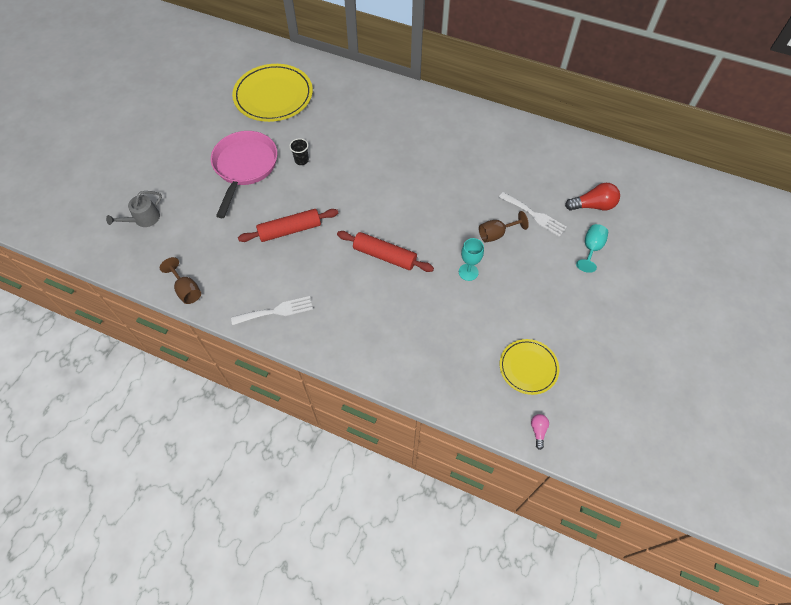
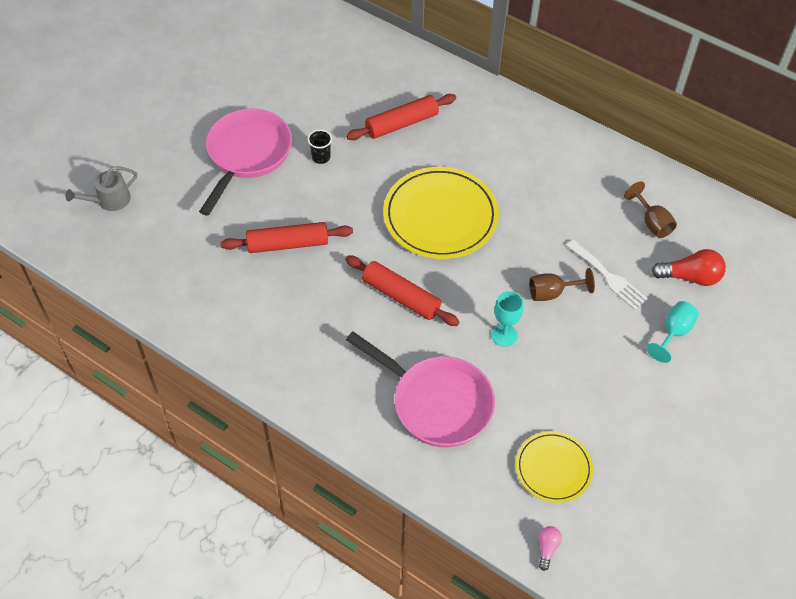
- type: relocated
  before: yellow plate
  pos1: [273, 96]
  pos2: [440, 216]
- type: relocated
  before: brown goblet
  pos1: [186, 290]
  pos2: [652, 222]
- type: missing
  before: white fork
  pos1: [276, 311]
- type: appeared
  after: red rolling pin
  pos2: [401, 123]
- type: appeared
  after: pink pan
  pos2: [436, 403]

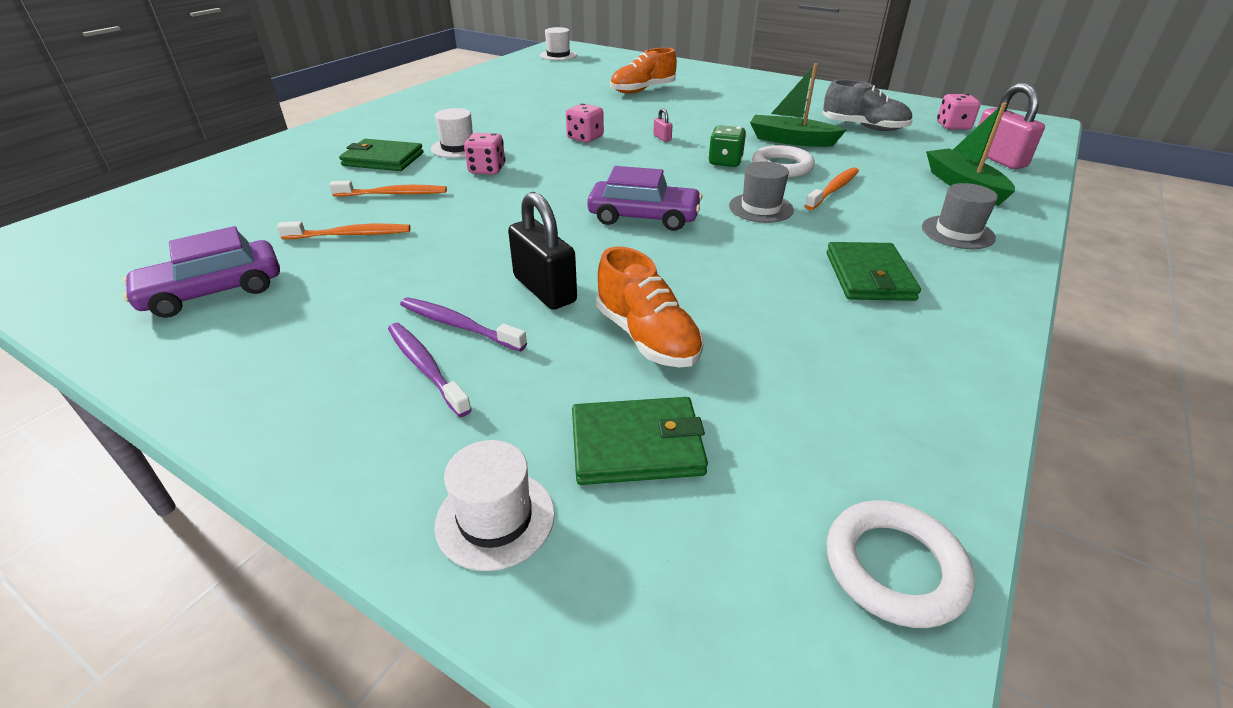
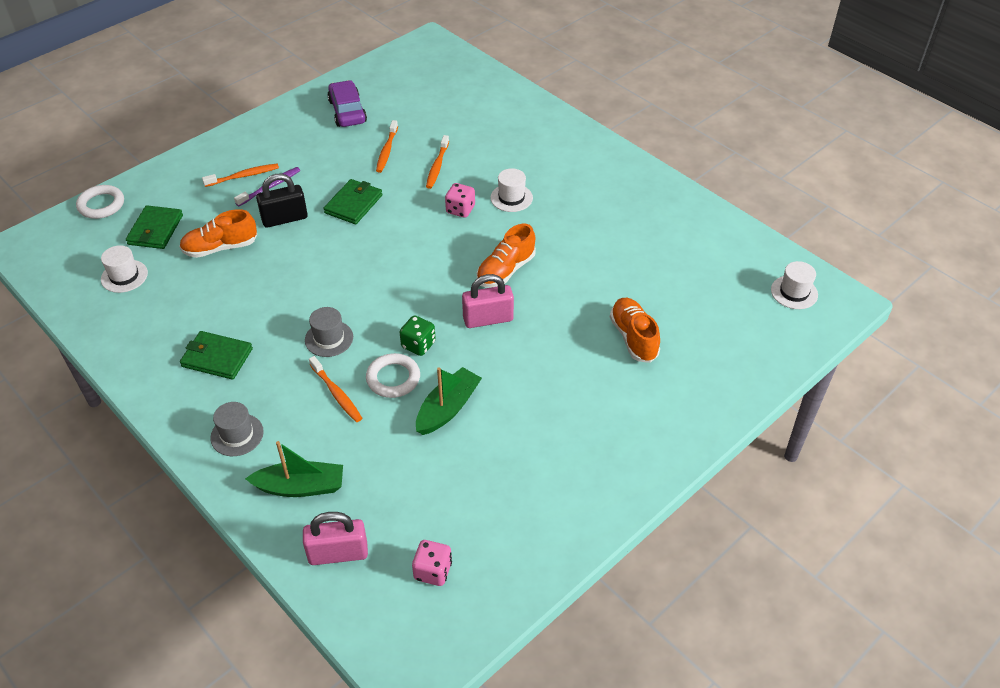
- type: missing
  before: grey shoe
  pos1: [863, 127]
- type: exchanged
  before: pink dice
  after: orange shoe
  pos1: [585, 138]
  pos2: [506, 270]
- type: size
  before: pink padlock
  pos1: [662, 138]
  pos2: [488, 319]
  scale: 2.32
- type: relocated
  before: green wallet
  pos1: [383, 159]
  pos2: [353, 204]
- type: missing
  before: purple car
  pos1: [643, 217]
- type: colour
  before: purple toothbrush
  after: orange toothbrush
  pos1: [425, 367]
  pos2: [243, 176]
- type: relocated
  before: white hat
  pos1: [495, 518]
  pos2: [124, 276]
- type: relocated
  before: white ring
  pos1: [894, 567]
  pos2: [101, 205]

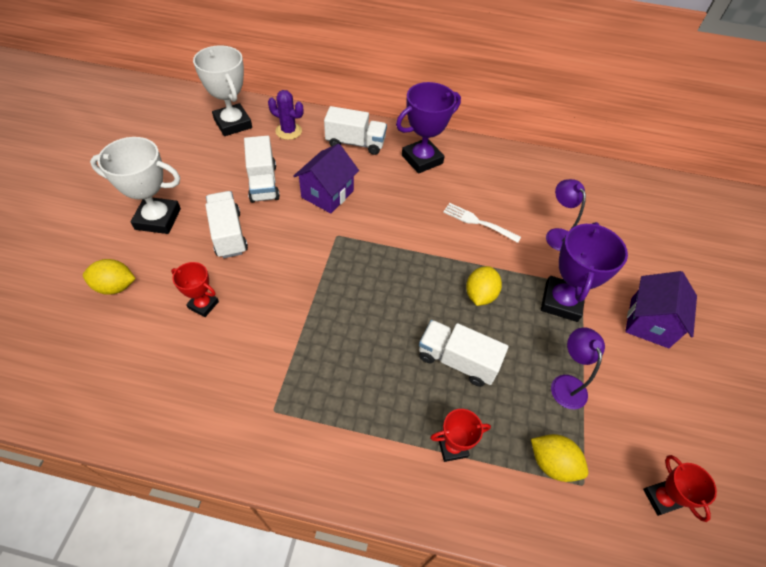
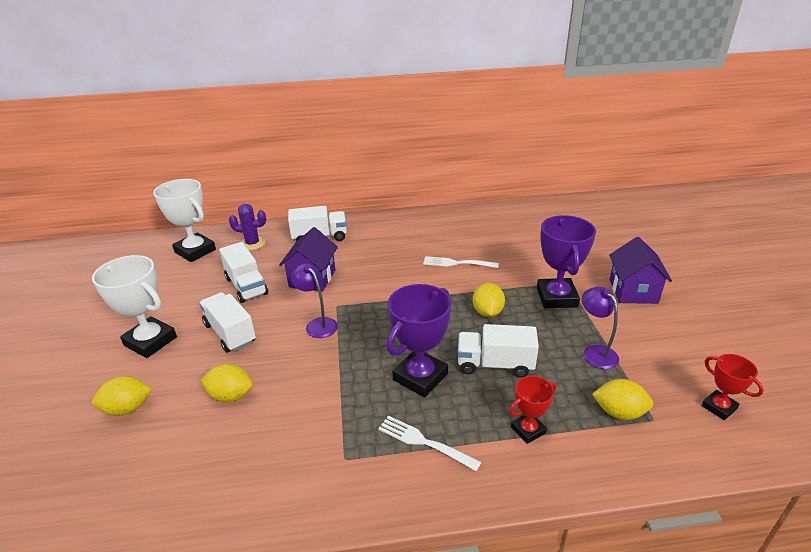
- type: relocated
  before: purple trophy
  pos1: [422, 159]
  pos2: [420, 377]
- type: spun
  before: white trophy
  pos1: [158, 219]
  pos2: [150, 341]
  turn: 45
- type: relocated
  before: purple lamp
  pos1: [557, 235]
  pos2: [318, 324]
- type: exchanged
  before: red trophy
  after: yellow lemon
  pos1: [203, 305]
  pos2: [230, 395]
- type: appeared
  after: white fork
  pos2: [425, 442]

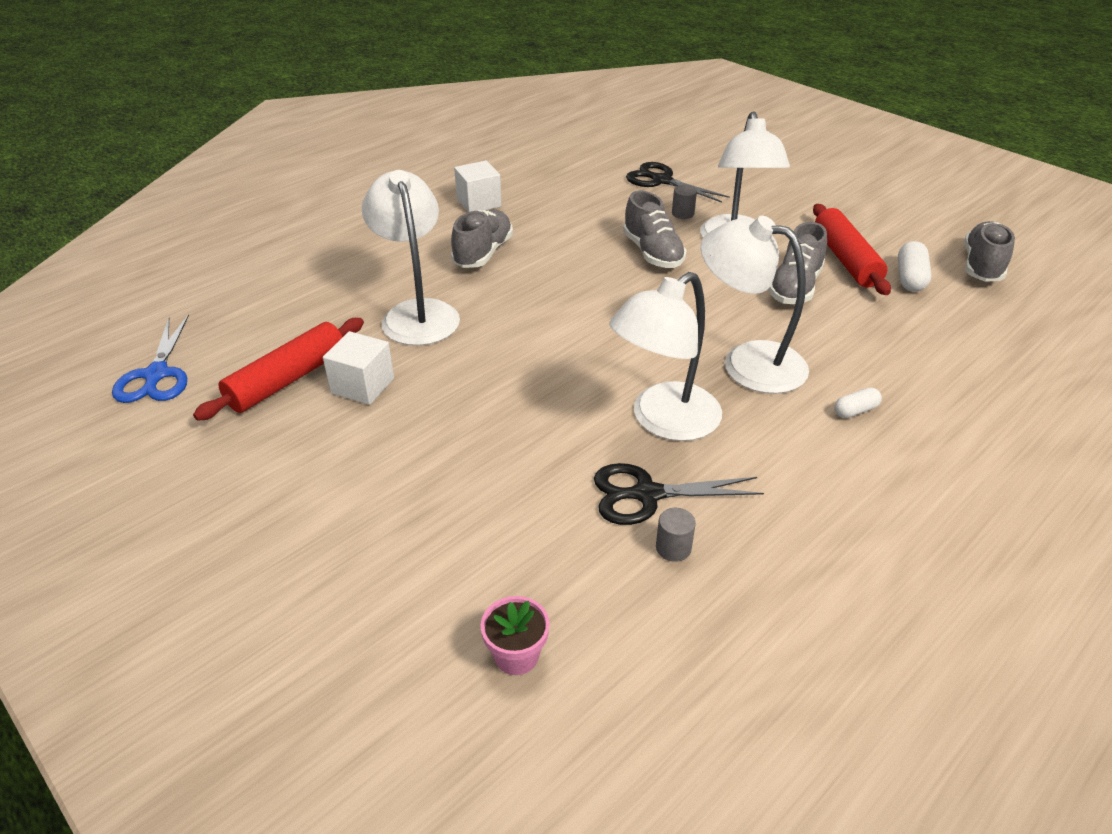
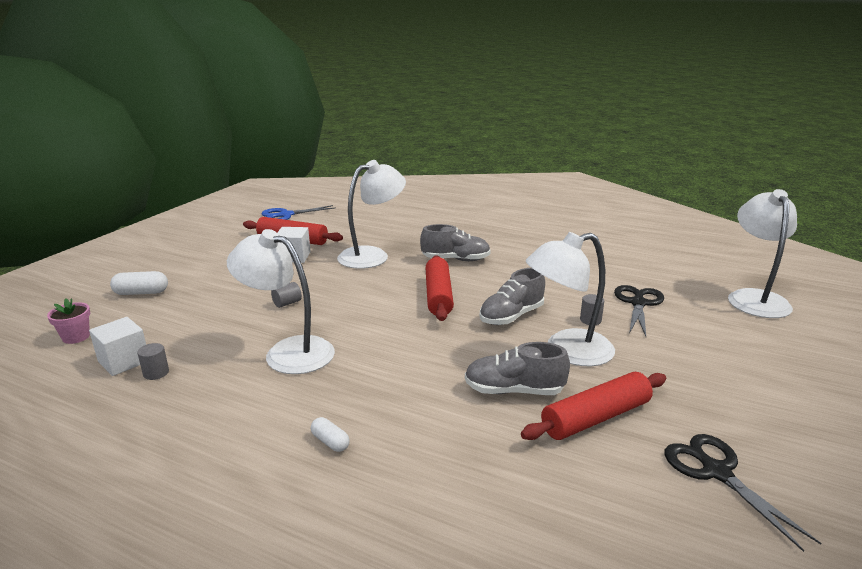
- type: relocated
  before: white cube
  pos1: [479, 203]
  pos2: [124, 361]
- type: relocated
  before: white lamp
  pos1: [747, 362]
  pos2: [754, 298]
- type: missing
  before: grey shoe
  pos1: [982, 266]
- type: relocated
  before: white capsule
  pos1: [910, 278]
  pos2: [141, 293]
- type: relocated
  before: black scissors
  pos1: [647, 494]
  pos2: [716, 472]
- type: appeared
  after: red rolling pin
  pos2: [438, 296]
- type: appeared
  after: grey cylinder
  pos2: [287, 303]

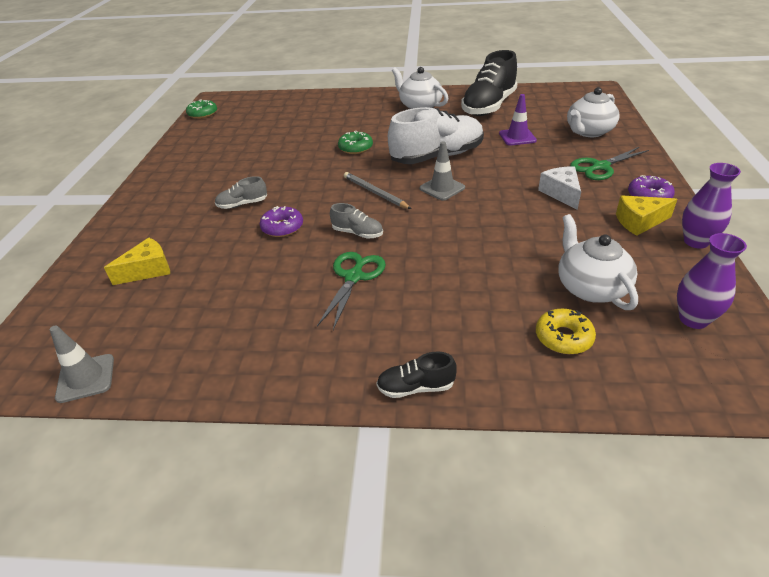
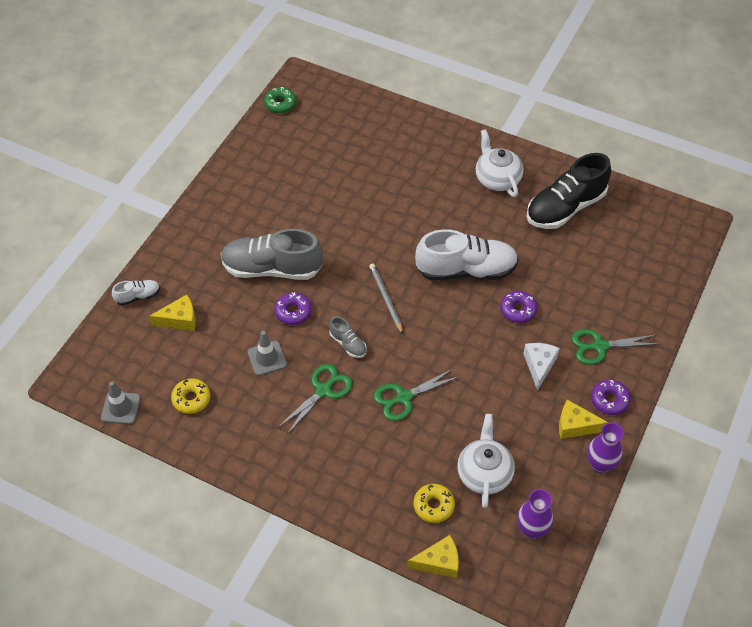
- type: missing
  before: white teapot
  pos1: [588, 132]
- type: missing
  before: purple traffic cone
  pos1: [517, 137]
- type: missing
  before: green donut
  pos1: [355, 148]
- type: relocated
  before: grey traffic cone
  pos1: [442, 188]
  pos2: [267, 358]
- type: size
  before: grey shoe
  pos1: [242, 204]
  pos2: [272, 268]
  scale: 2.2
- type: missing
  before: black shoe
  pos1: [416, 387]
- type: appeared
  after: white shoe
  pos2: [138, 296]
- type: appeared
  after: purple donut
  pos2: [518, 310]
- type: appeared
  after: green scissors
  pos2: [404, 397]
- type: appeared
  after: yellow donut
  pos2: [191, 399]
- type: appeared
  after: yellow cheese
  pos2: [439, 562]

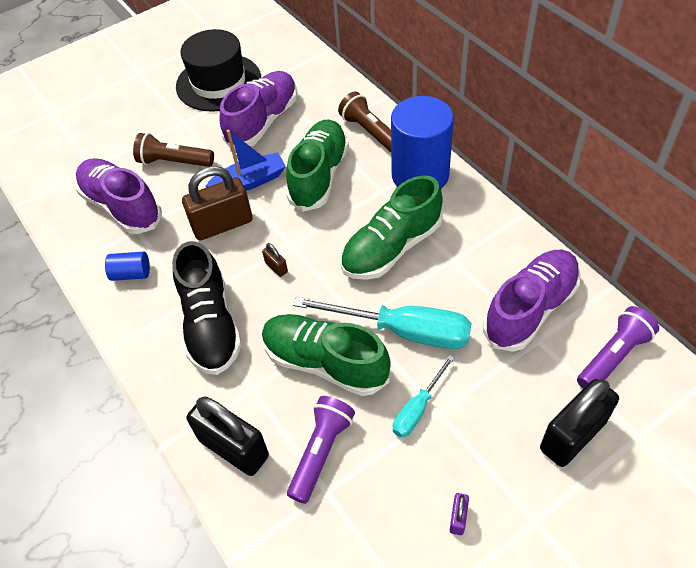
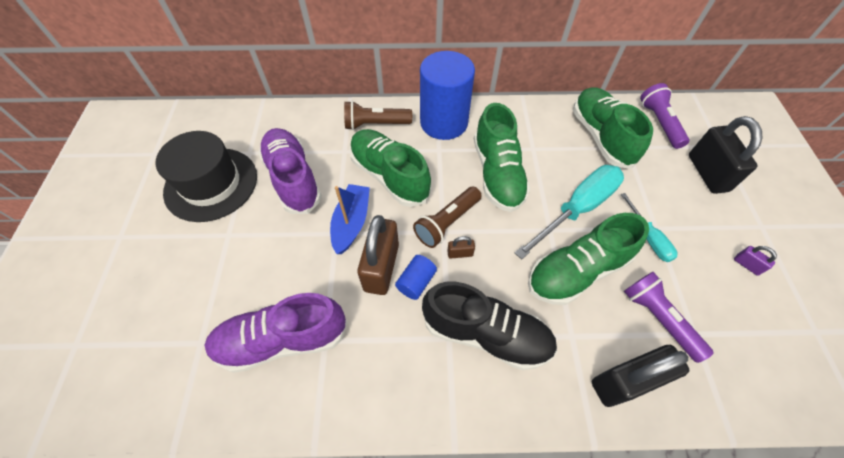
- type: relocated
  before: brown flashlight
  pos1: [174, 162]
  pos2: [447, 222]
- type: colour
  before: purple shoe
  after: green shoe
  pos1: [530, 309]
  pos2: [601, 137]
- type: relocated
  before: blue cylinder
  pos1: [131, 274]
  pos2: [416, 282]

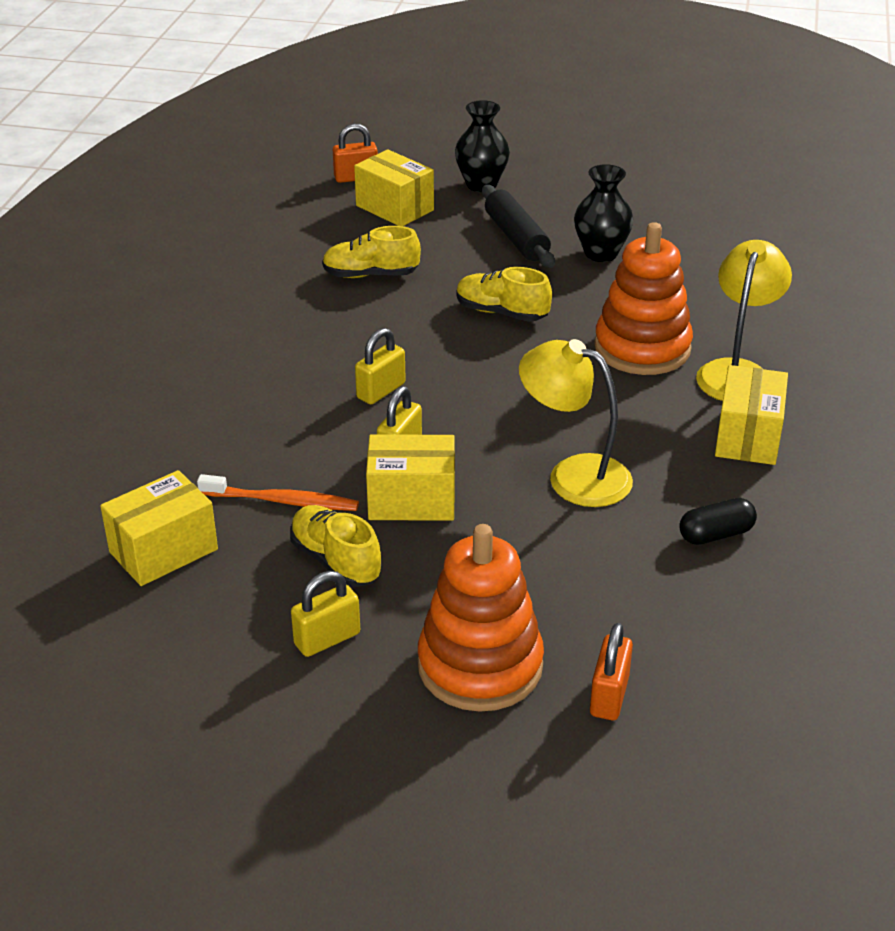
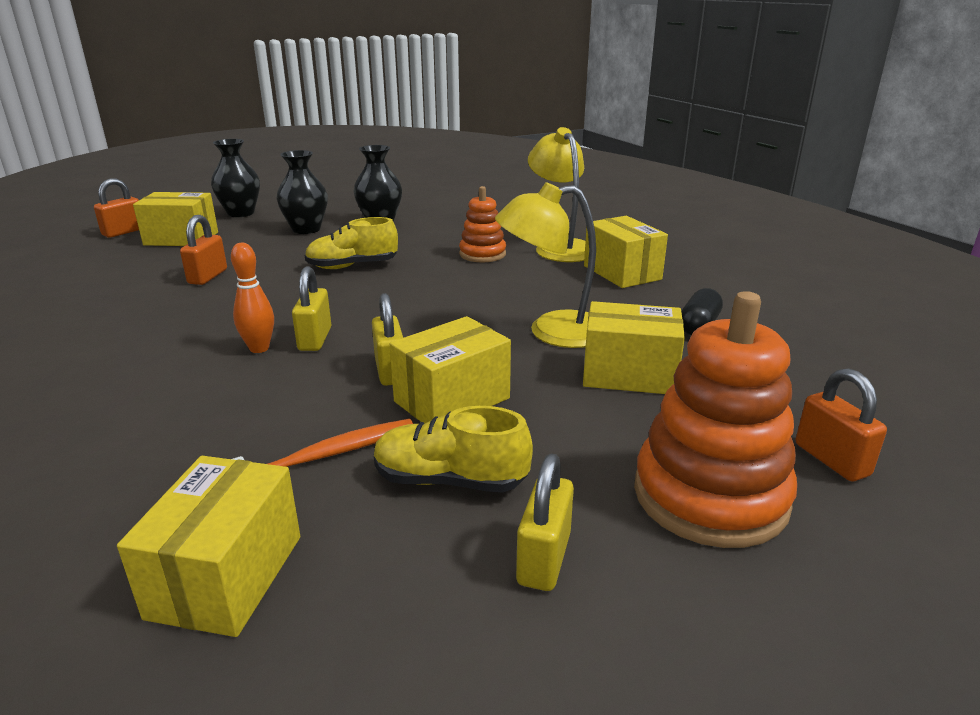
- type: exchanged
  before: black rolling pin
  after: black vase
  pos1: [516, 237]
  pos2: [306, 229]
- type: size
  before: orange stacking toy
  pos1: [642, 348]
  pos2: [482, 254]
  scale: 0.58
- type: exchanged
  before: yellow shoe
  after: orange padlock
  pos1: [370, 275]
  pos2: [208, 276]
- type: appeared
  after: orange bowling pin
  pos2: [259, 348]
- type: appeared
  after: yellow box
  pos2: [629, 374]

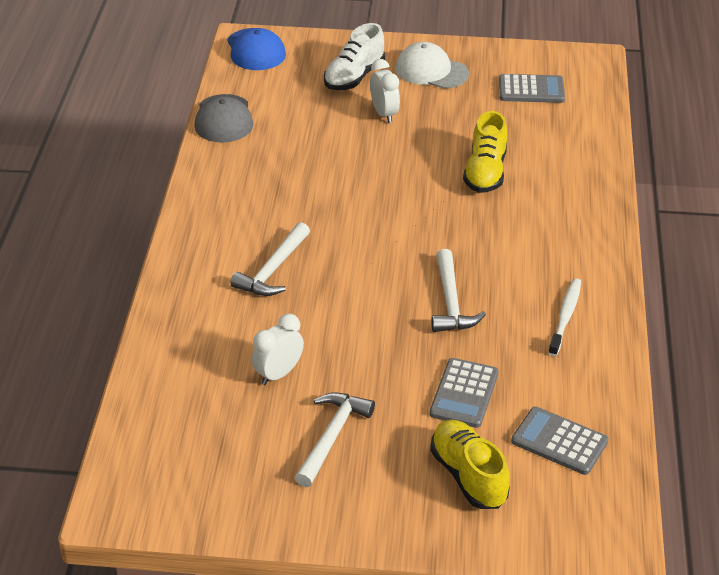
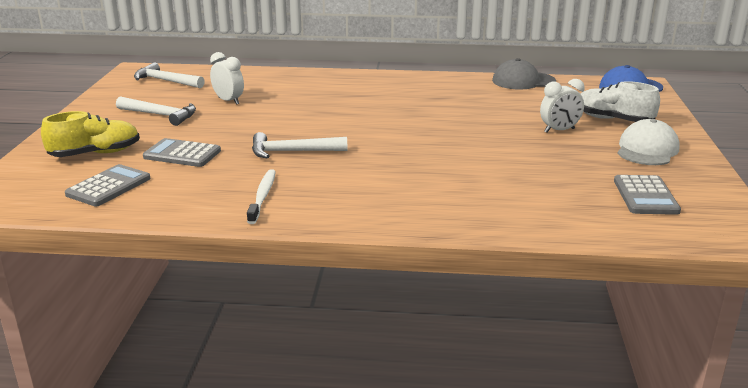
- type: missing
  before: yellow shoe
  pos1: [485, 172]
- type: relocated
  before: white hammer
  pos1: [273, 269]
  pos2: [166, 81]
- type: spun
  before: white toothbrush
  pos1: [565, 316]
  pos2: [263, 196]
  turn: -105

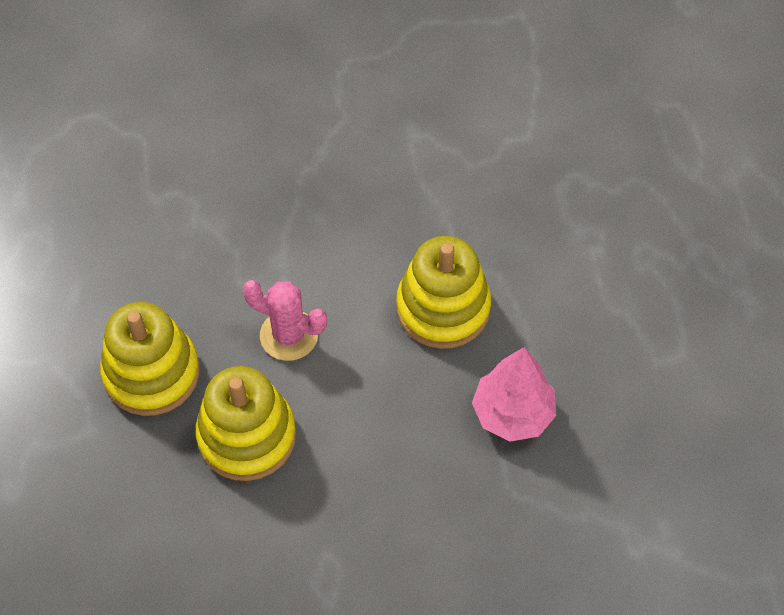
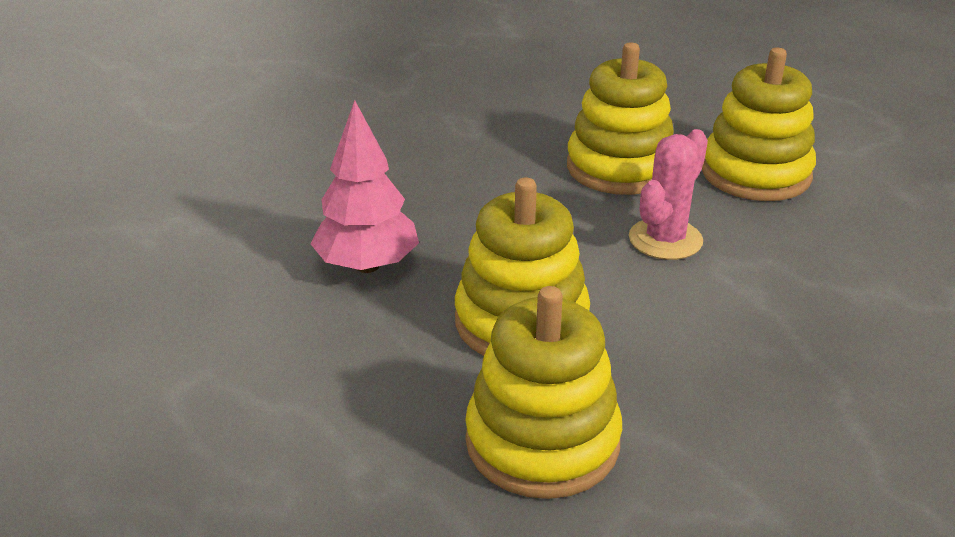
- type: spun
  before: pink cactus
  pos1: [289, 335]
  pos2: [665, 239]
  turn: -45
- type: appeared
  after: yellow stacking toy
  pos2: [542, 441]

